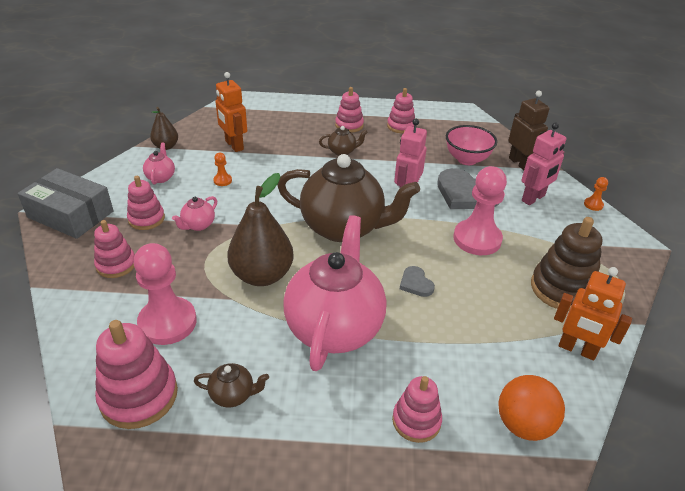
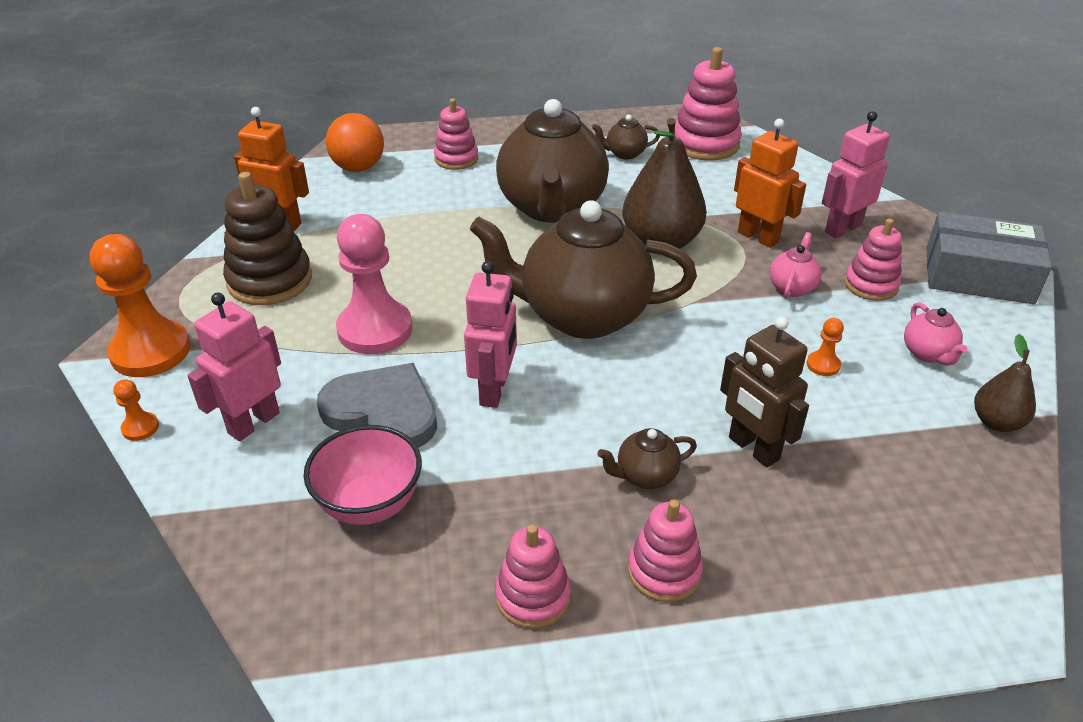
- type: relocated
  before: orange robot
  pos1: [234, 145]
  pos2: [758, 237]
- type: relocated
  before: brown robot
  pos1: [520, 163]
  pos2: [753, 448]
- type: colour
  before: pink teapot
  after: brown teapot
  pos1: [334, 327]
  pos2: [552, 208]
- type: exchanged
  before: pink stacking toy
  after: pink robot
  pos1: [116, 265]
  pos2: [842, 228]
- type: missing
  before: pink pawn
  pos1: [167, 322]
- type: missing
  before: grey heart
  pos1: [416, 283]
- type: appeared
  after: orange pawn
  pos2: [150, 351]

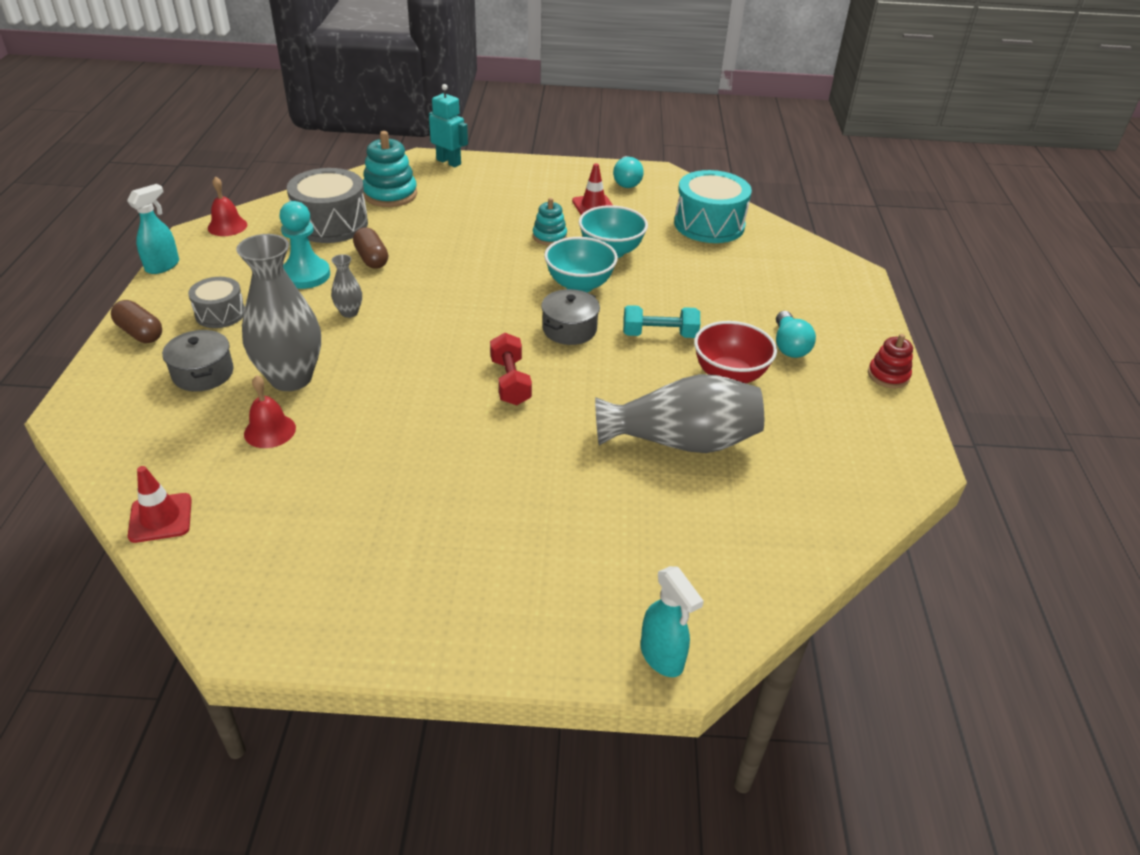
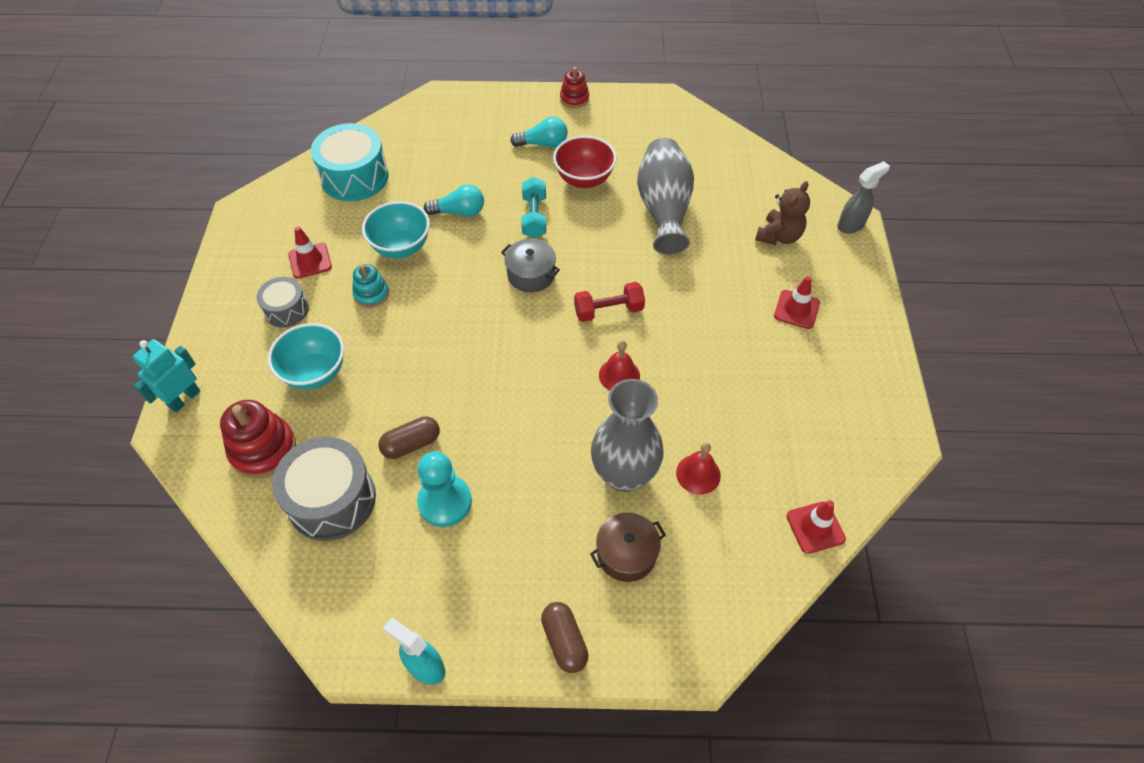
- type: colour
  before: turquoise stacking toy
  after: red stacking toy
  pos1: [390, 194]
  pos2: [263, 449]
- type: relocated
  before: turquoise light bulb
  pos1: [626, 181]
  pos2: [459, 212]
- type: relocated
  before: red bell
  pos1: [227, 226]
  pos2: [619, 375]
- type: relocated
  before: turquoise bowl
  pos1: [579, 285]
  pos2: [315, 373]
- type: missing
  before: grey vase
  pos1: [349, 312]
- type: relocated
  before: grey drum
  pos1: [220, 314]
  pos2: [286, 310]
- type: spun
  before: brown capsule
  pos1: [140, 333]
  pos2: [564, 641]
  turn: -60
- type: colour
  before: grey pot
  after: brown pot
  pos1: [203, 373]
  pos2: [626, 554]
- type: colour
  before: turquoise spray bottle
  after: grey spray bottle
  pos1: [662, 657]
  pos2: [851, 225]
- type: appeared
  after: brown teddy bear
  pos2: [779, 236]
- type: appeared
  after: red traffic cone
  pos2: [796, 309]

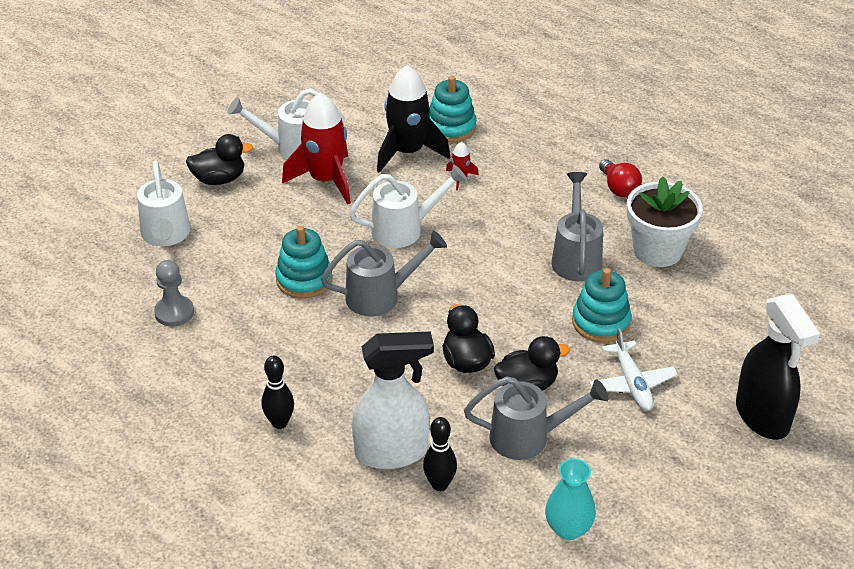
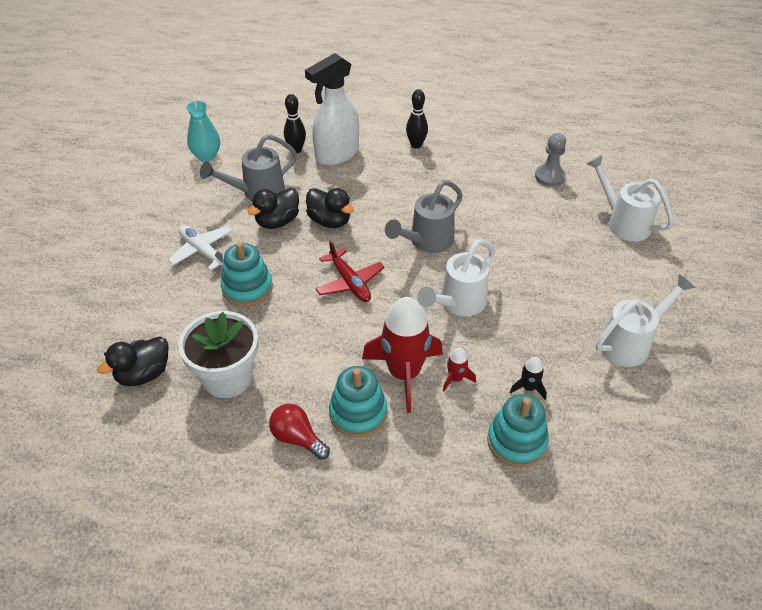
- type: size
  before: black rocket
  pos1: [408, 152]
  pos2: [528, 388]
  scale: 0.43
- type: relocated
  before: red rocket
  pos1: [325, 180]
  pos2: [404, 373]
- type: relocated
  before: black duck
  pos1: [219, 179]
  pos2: [143, 374]
- type: missing
  before: grey watering can
  pos1: [576, 257]
- type: relocated
  before: turquoise stacking toy
  pos1: [304, 279]
  pos2: [358, 413]
- type: missing
  before: black spray bottle
  pos1: [762, 416]
- type: appeared
  after: red plane
  pos2: [350, 282]

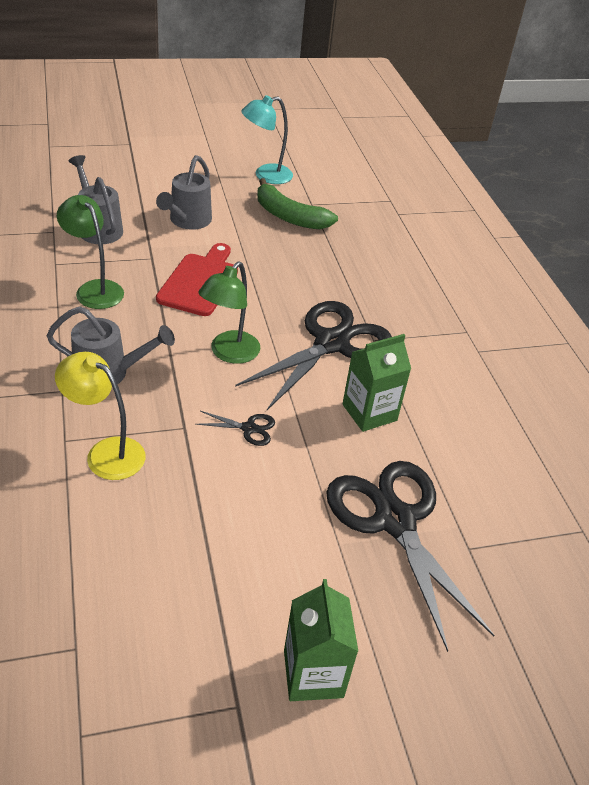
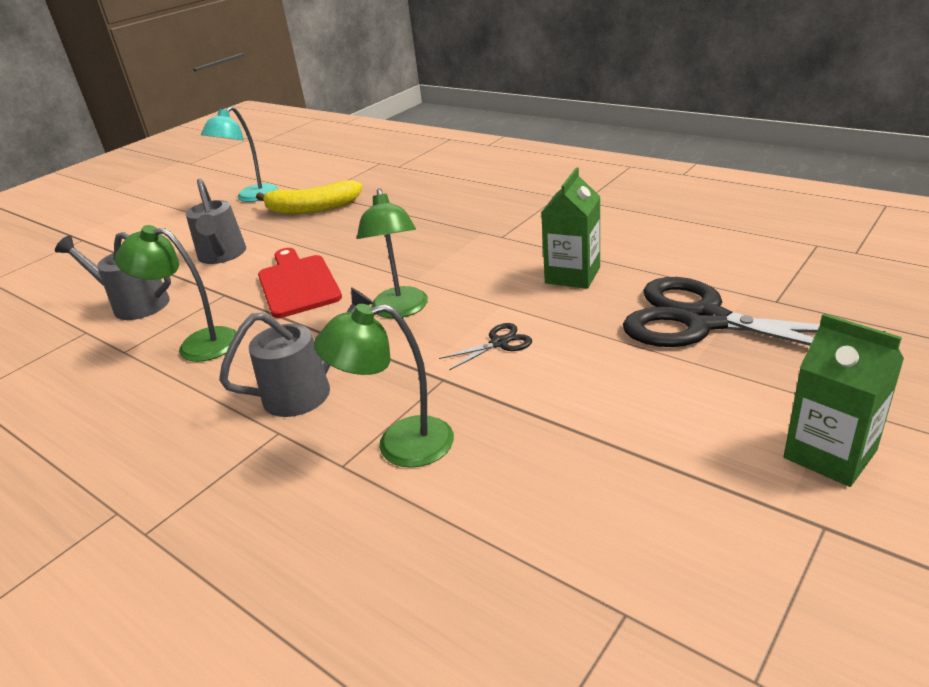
- type: colour
  before: green banana
  after: yellow banana
  pos1: [289, 216]
  pos2: [312, 209]
- type: missing
  before: black scissors
  pos1: [331, 343]
- type: colour
  before: yellow lamp
  after: green lamp
  pos1: [106, 452]
  pos2: [399, 445]

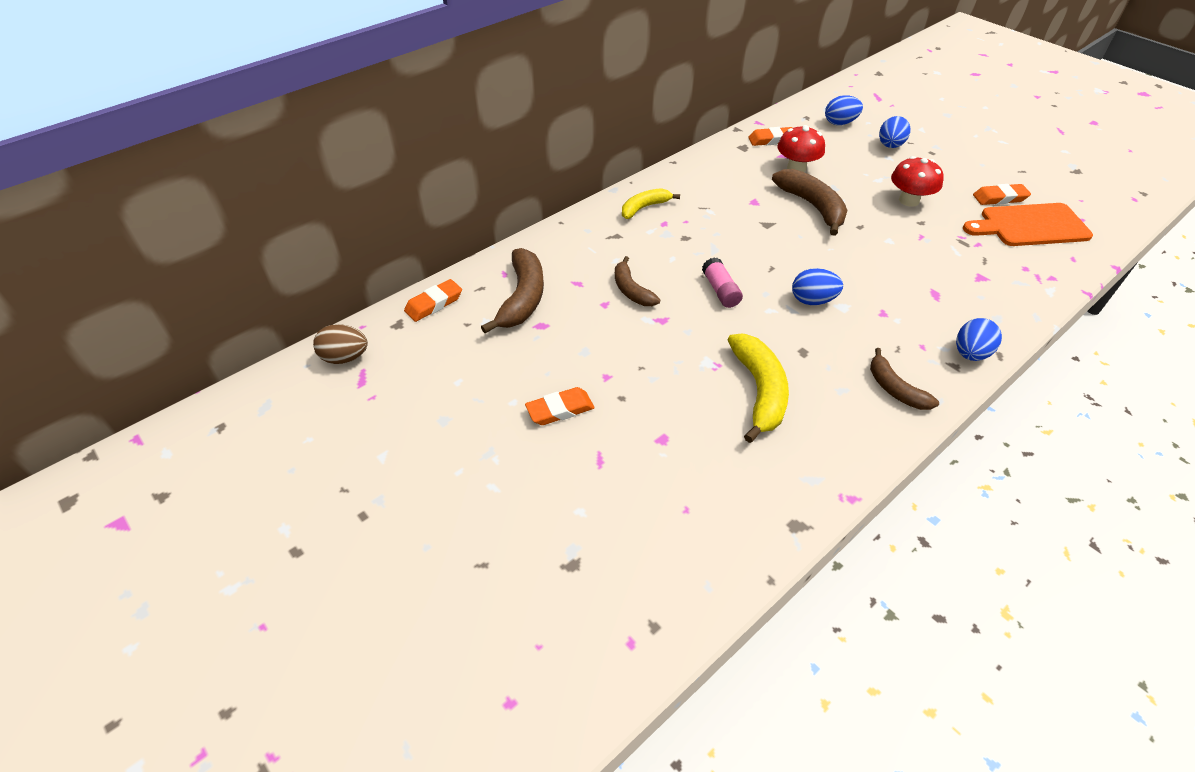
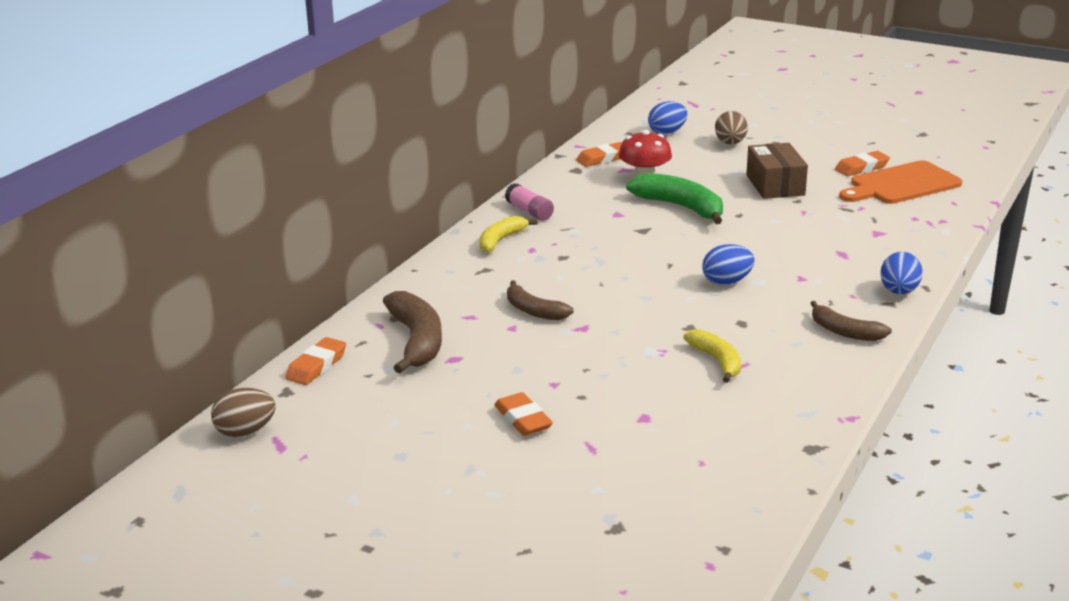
- type: colour
  before: blue egg
  after: brown egg
  pos1: [890, 146]
  pos2: [730, 143]
- type: exchanged
  before: red mushroom
  after: brown box
  pos1: [909, 200]
  pos2: [775, 185]
- type: colour
  before: brown banana
  after: green banana
  pos1: [812, 206]
  pos2: [681, 207]
- type: relocated
  before: pink glue stick
  pos1: [720, 290]
  pos2: [529, 211]
- type: size
  before: yellow banana
  pos1: [759, 391]
  pos2: [717, 361]
  scale: 0.63
- type: spun
  before: orange eraser
  pos1: [560, 409]
  pos2: [523, 419]
  turn: -75

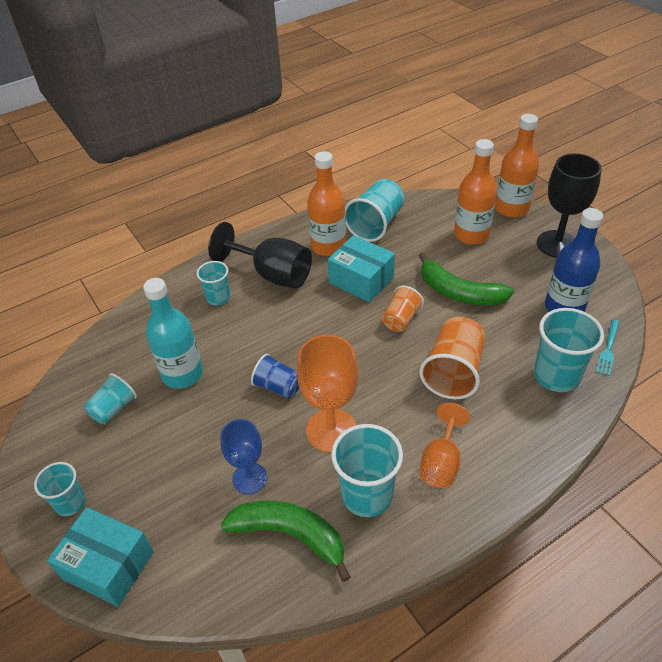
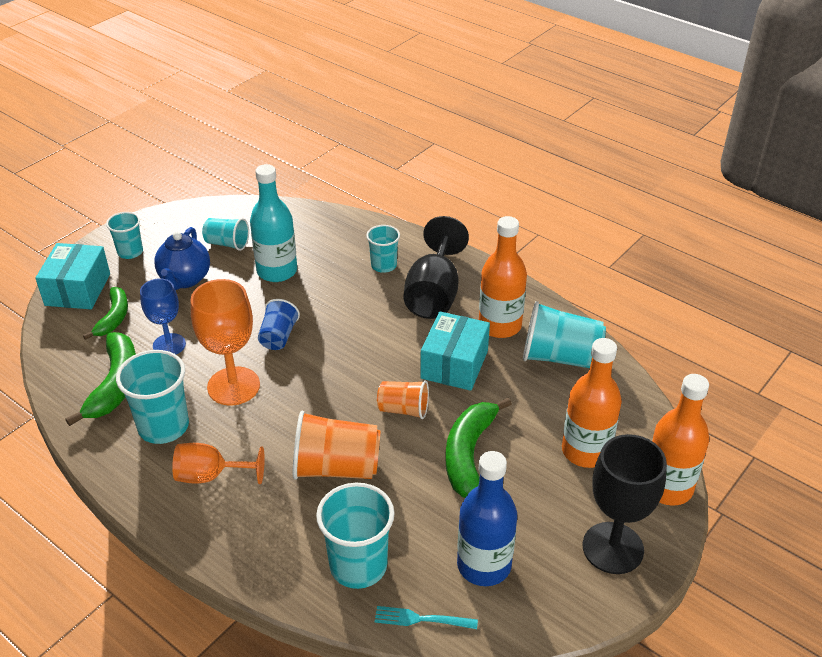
- type: appeared
  after: blue teapot
  pos2: [185, 279]
- type: appeared
  after: green banana
  pos2: [114, 318]

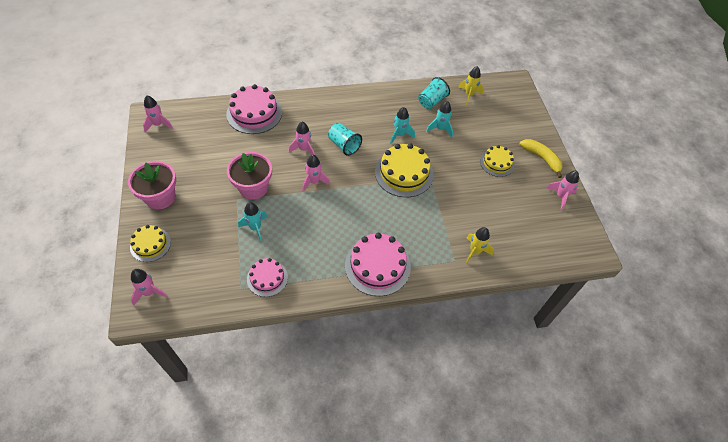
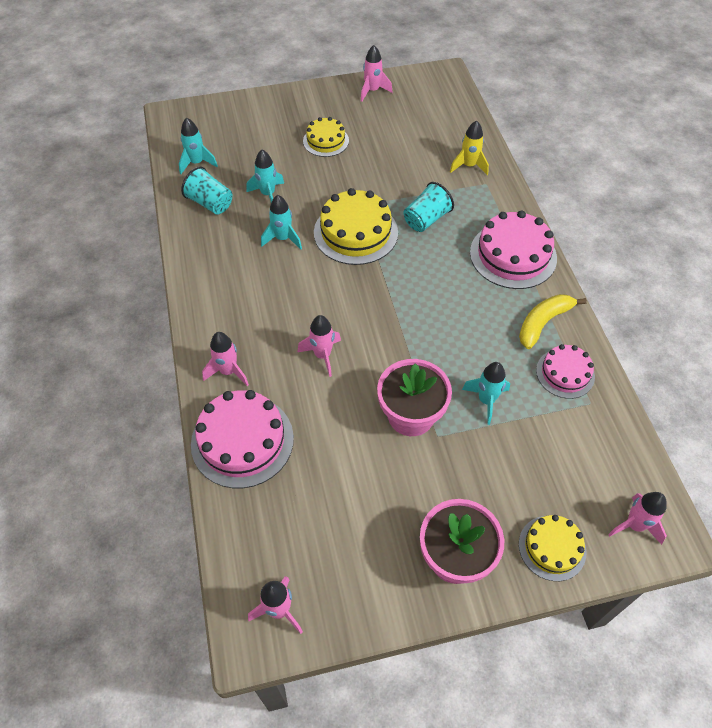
- type: colour
  before: yellow rocket
  after: turquoise rocket
  pos1: [469, 95]
  pos2: [197, 163]
- type: relocated
  before: turquoise cup
  pos1: [344, 145]
  pos2: [426, 219]
- type: relocated
  before: yellow banana
  pos1: [541, 158]
  pos2: [543, 323]
- type: relocated
  before: pink rocket
  pos1: [314, 182]
  pos2: [228, 371]

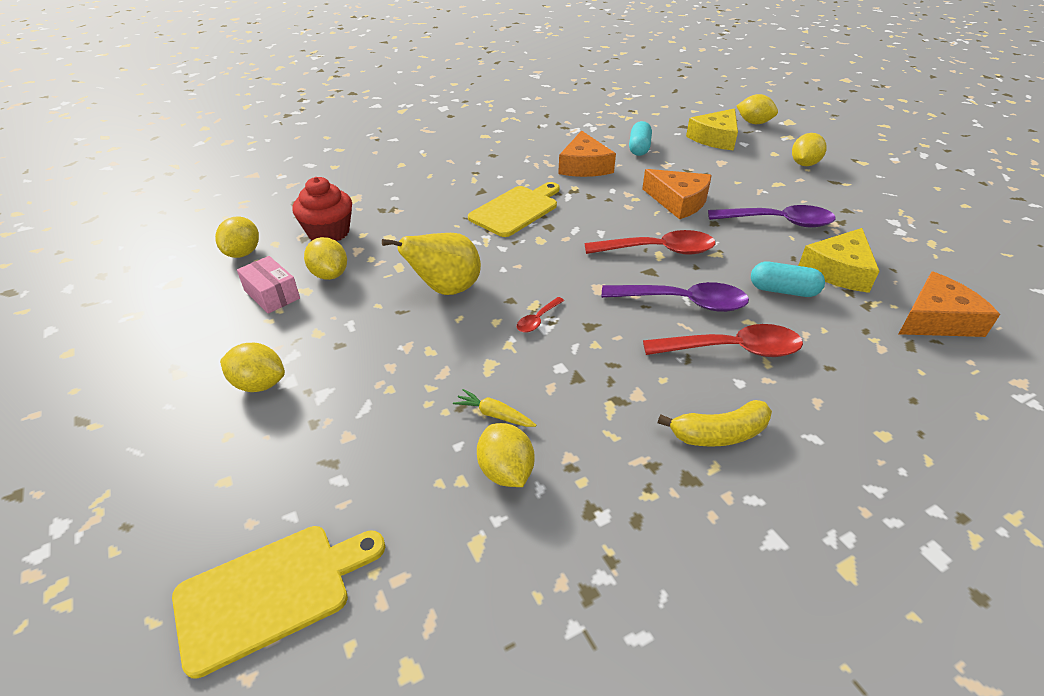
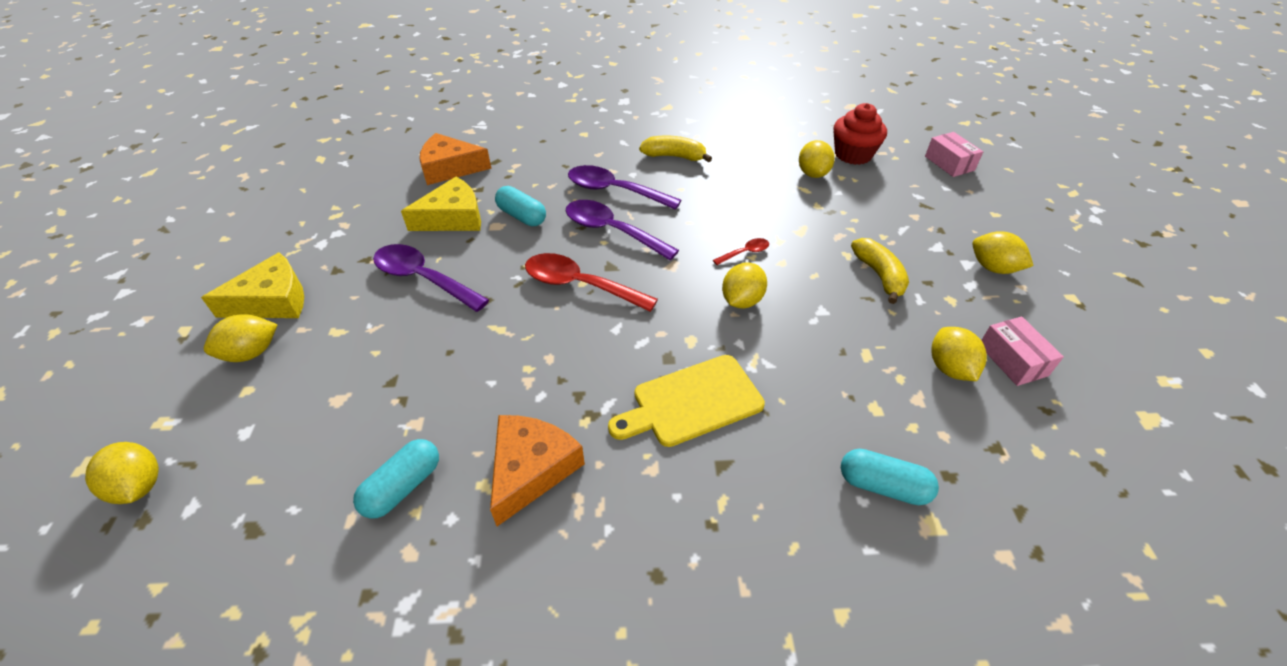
- type: relocated
  before: yellow cheese
  pos1: [715, 138]
  pos2: [272, 300]
- type: missing
  before: orange cheese
  pos1: [678, 201]
- type: relocated
  before: red cupcake
  pos1: [328, 232]
  pos2: [853, 154]
- type: relocated
  before: yellow lemon
  pos1: [243, 253]
  pos2: [742, 300]
- type: missing
  before: yellow pear
  pos1: [446, 289]
- type: colour
  before: red spoon
  after: purple spoon
  pos1: [732, 349]
  pos2: [614, 191]
- type: missing
  before: yellow carrot
  pos1: [494, 414]
- type: exchanged
  before: yellow cutting board
  after: pink box
  pos1: [271, 592]
  pos2: [949, 163]
- type: appeared
  after: yellow banana
  pos2: [879, 275]
- type: appeared
  after: turquoise capsule
  pos2: [883, 486]

